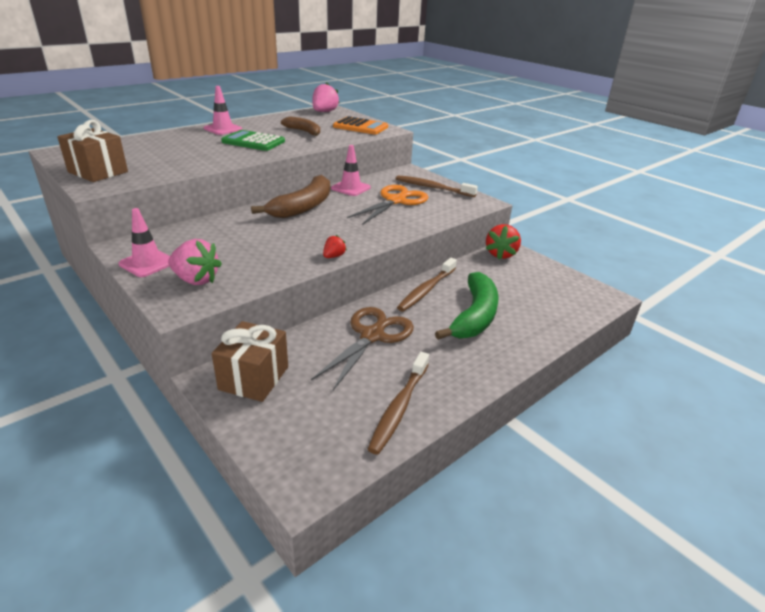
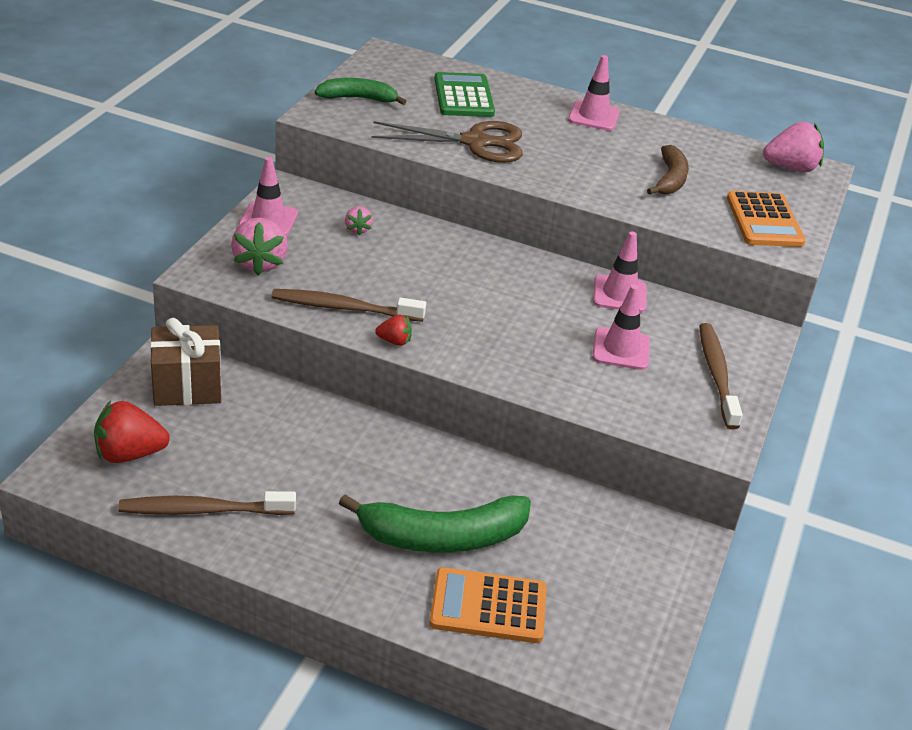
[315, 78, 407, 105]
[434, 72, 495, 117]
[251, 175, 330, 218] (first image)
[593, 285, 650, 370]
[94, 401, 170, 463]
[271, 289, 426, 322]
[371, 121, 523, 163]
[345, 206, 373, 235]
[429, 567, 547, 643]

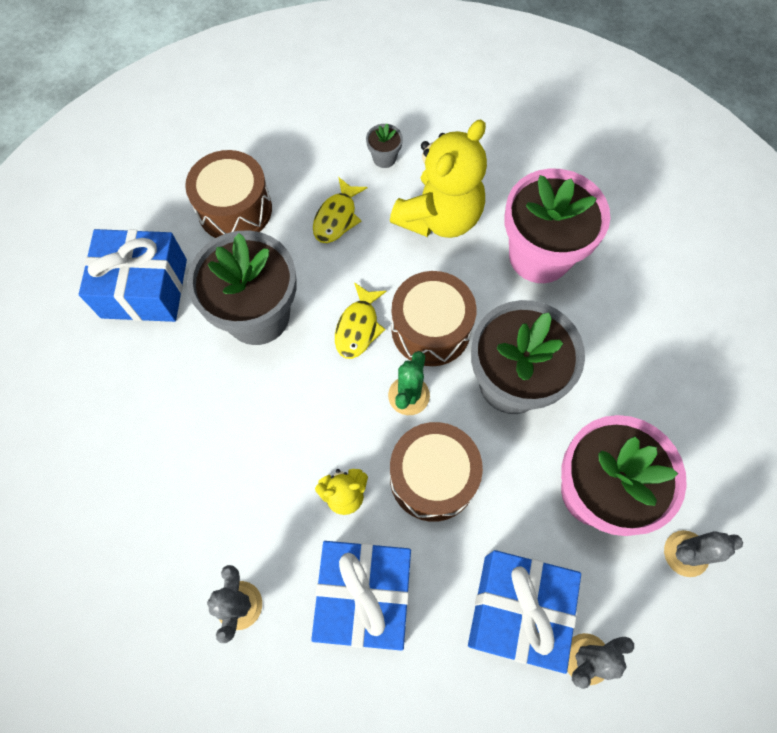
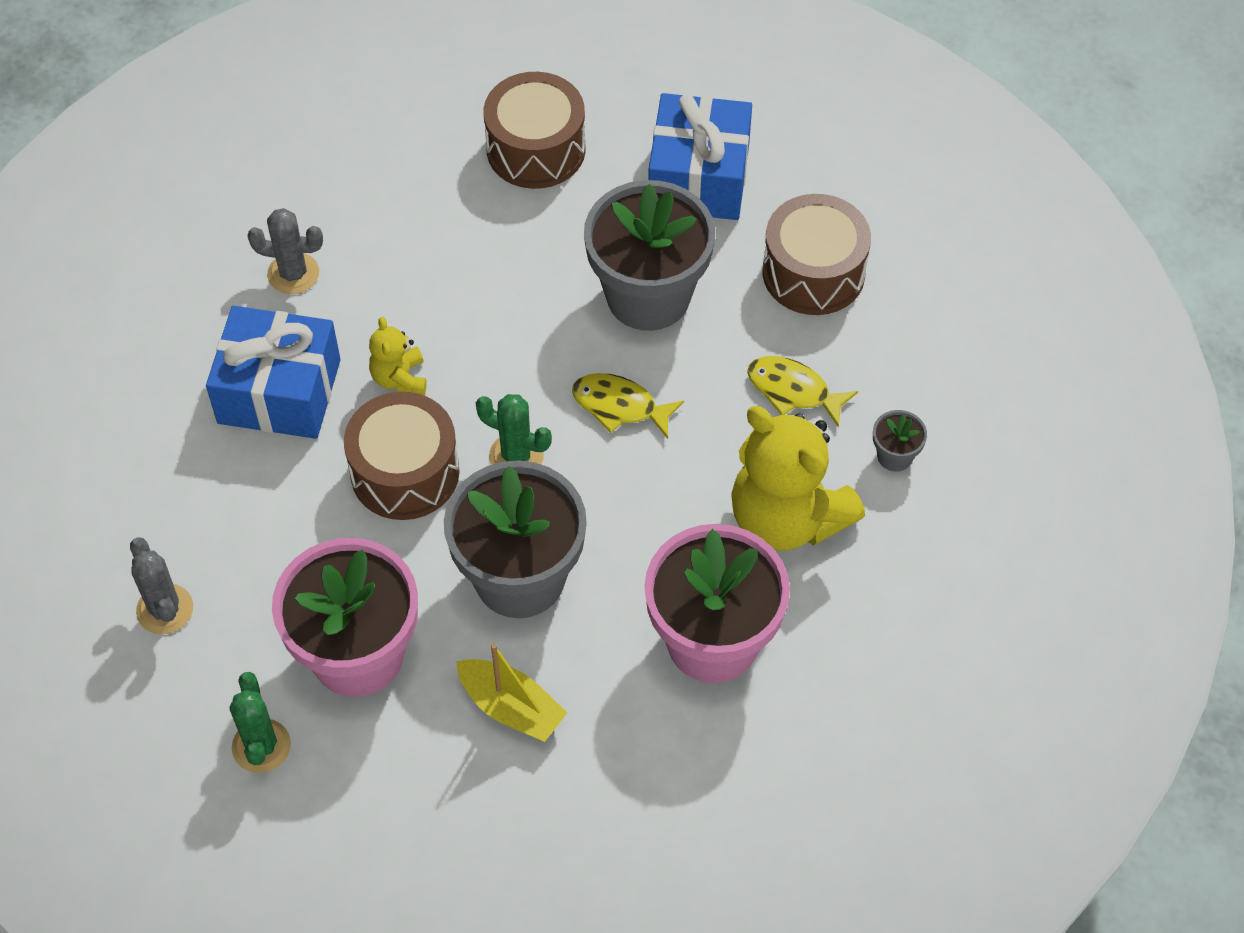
[484, 72, 586, 189]
[229, 672, 291, 773]
[468, 550, 581, 674] (first image)
[456, 644, 567, 742]

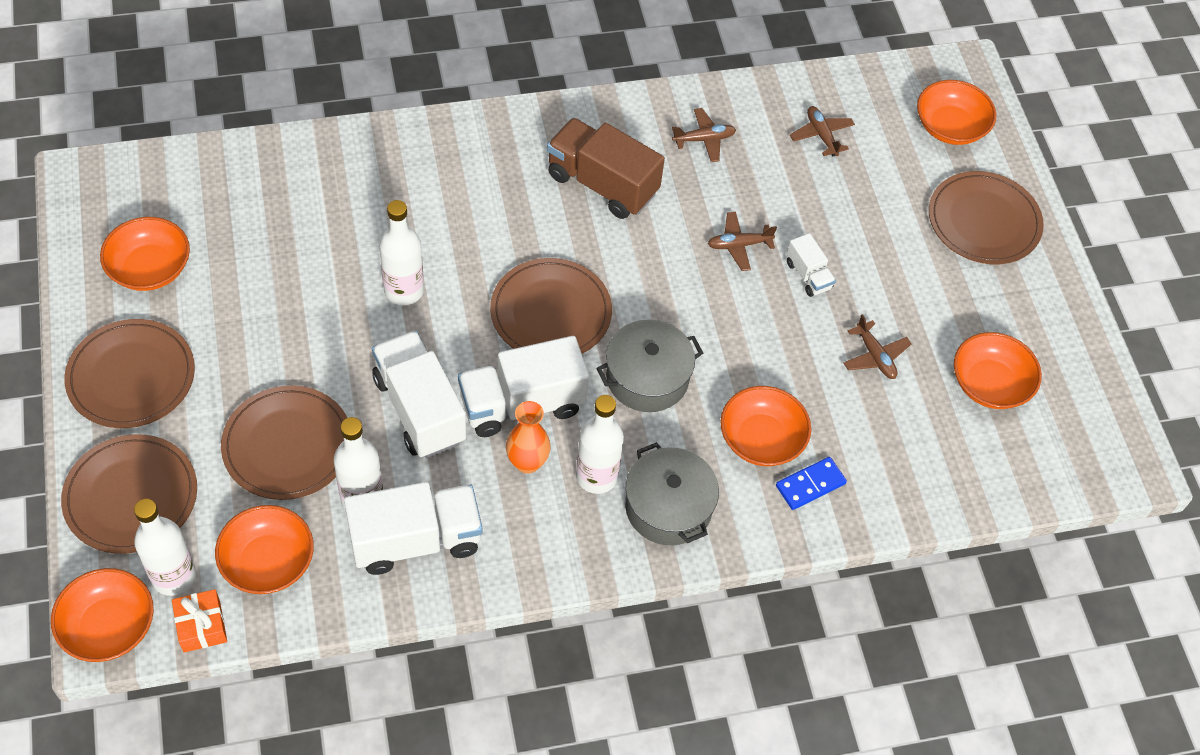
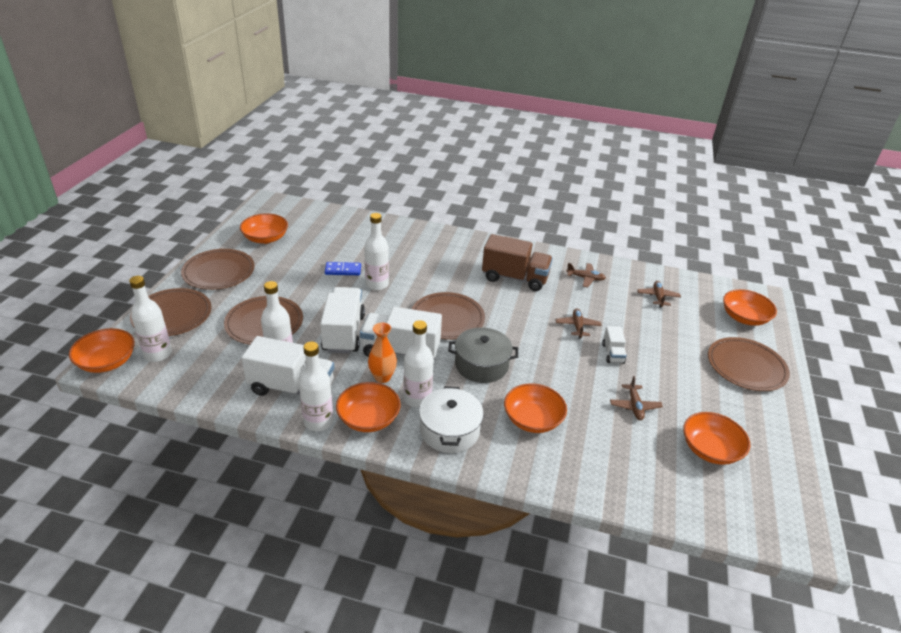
[482, 234, 553, 291]
[556, 309, 602, 339]
[419, 386, 484, 453]
[325, 262, 361, 275]
[336, 382, 401, 432]
[172, 589, 227, 653] (first image)
[299, 342, 333, 431]

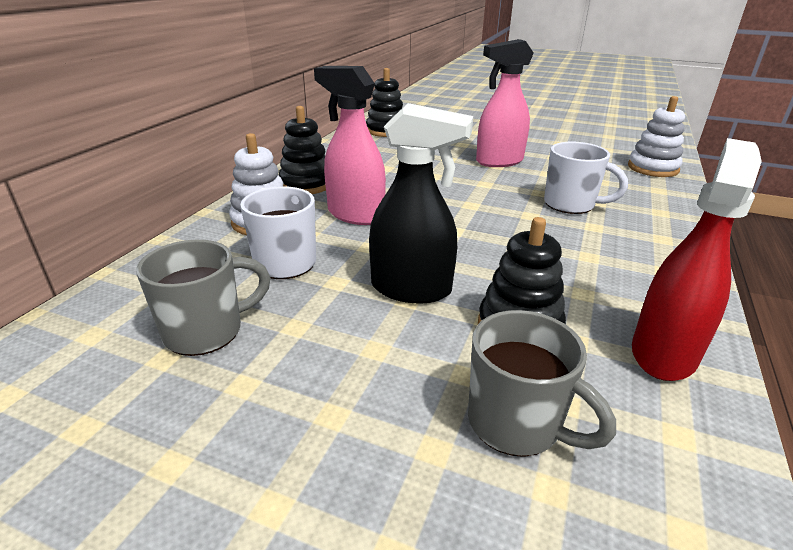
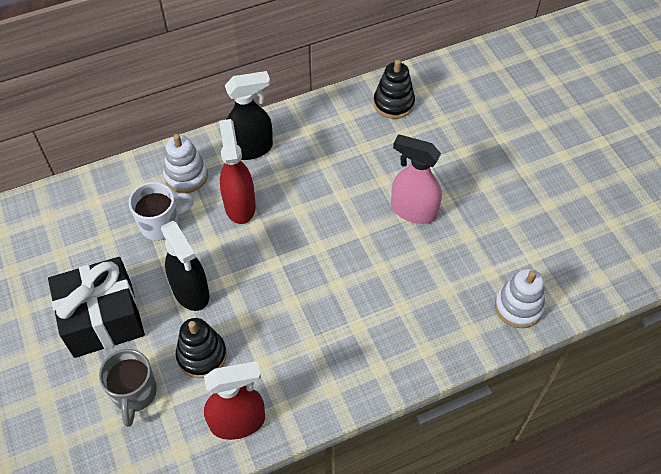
[219, 119, 256, 224]
[225, 71, 273, 160]
[544, 142, 628, 214] (first image)
[136, 240, 271, 356] (first image)
[48, 257, 145, 358]

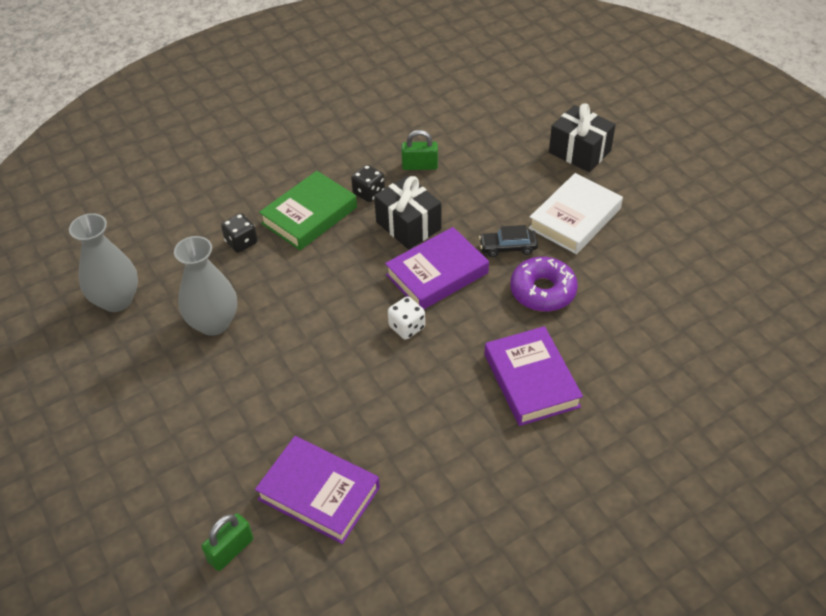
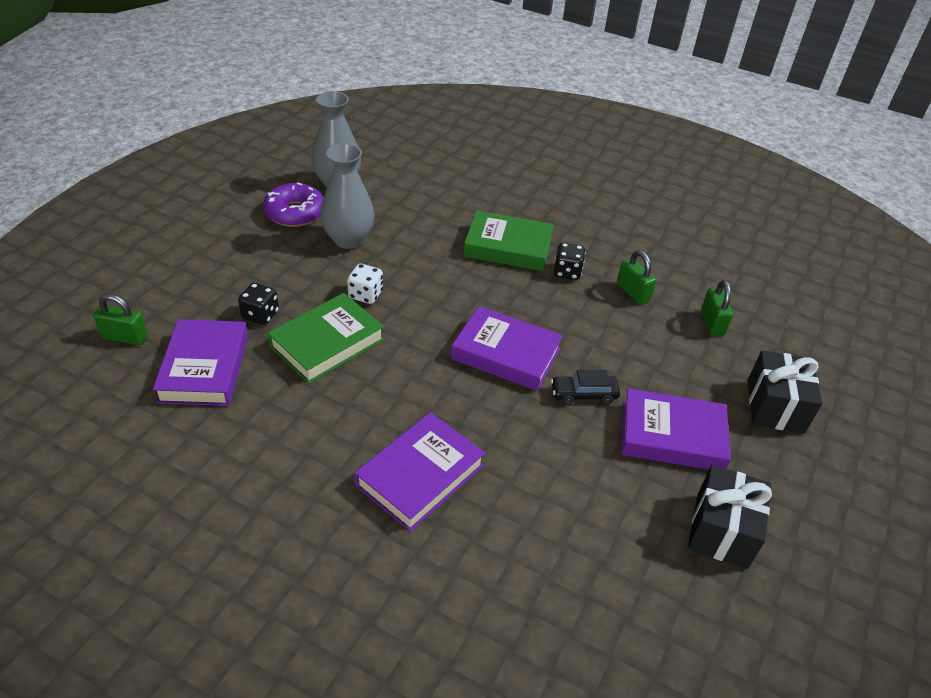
[622, 388, 731, 470]
[688, 465, 772, 569]
[238, 283, 279, 325]
[551, 370, 620, 405]
[263, 183, 324, 227]
[347, 264, 383, 304]
[701, 280, 733, 336]
[268, 293, 384, 384]

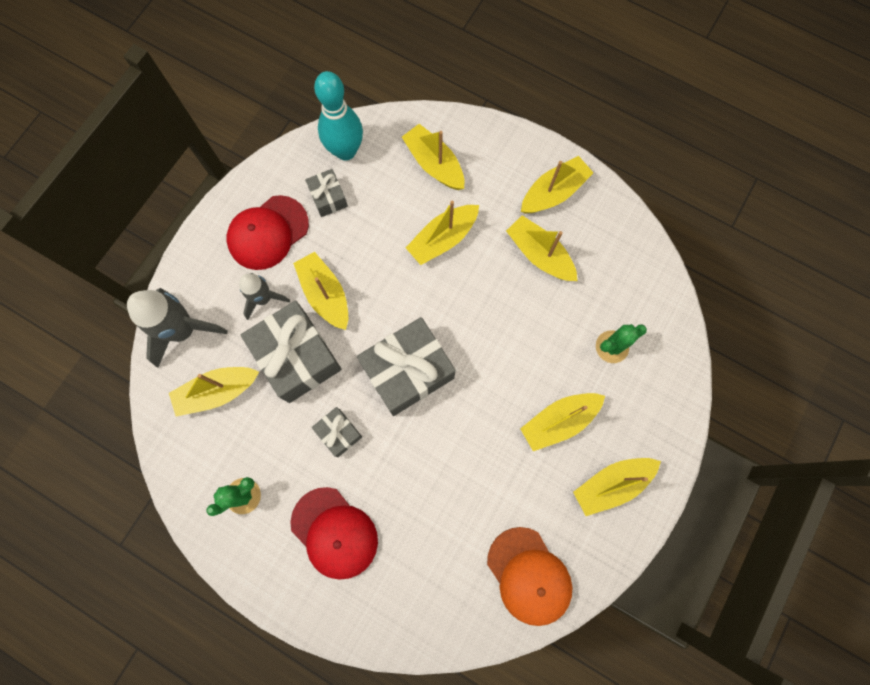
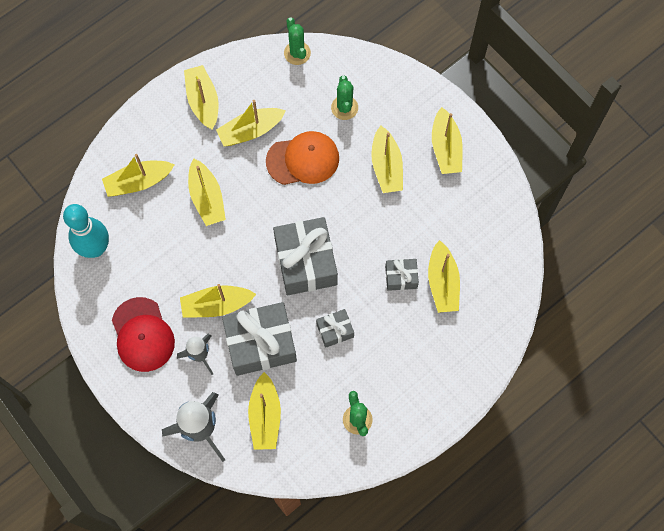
[385, 259, 419, 291]
[290, 487, 378, 579] (first image)
[266, 131, 339, 185]
[284, 17, 311, 65]
[428, 240, 460, 313]

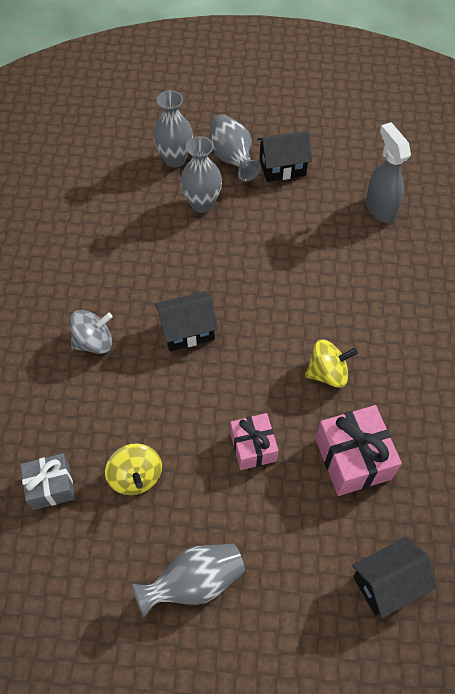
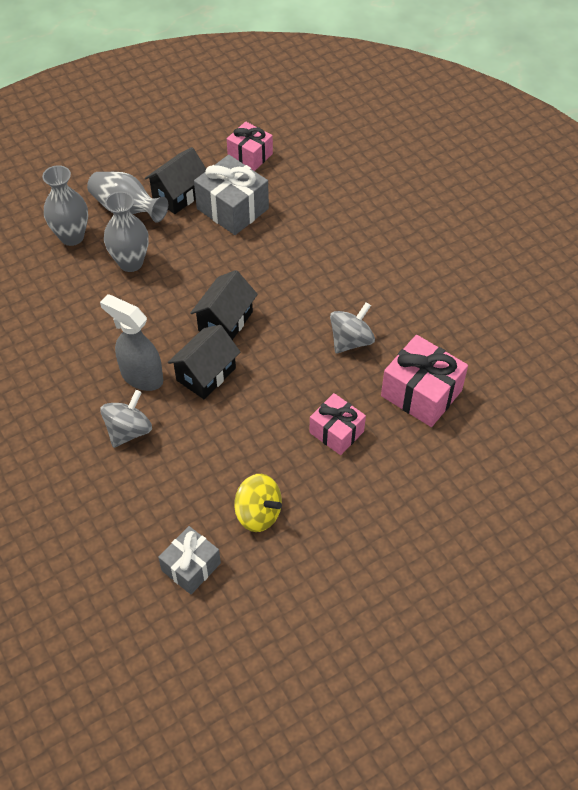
[100, 294, 163, 391]
[330, 302, 375, 353]
[190, 270, 258, 340]
[132, 544, 245, 618] (first image)
[227, 121, 273, 171]
[194, 155, 269, 235]

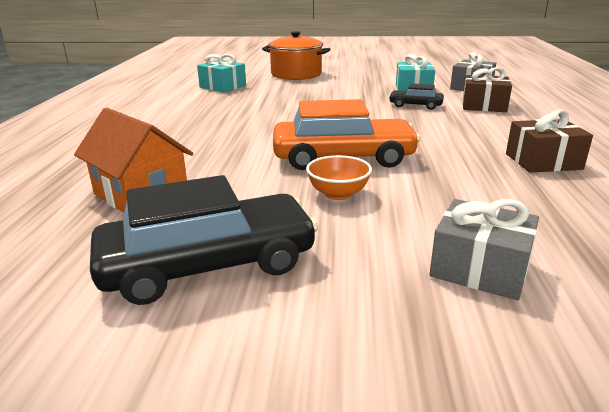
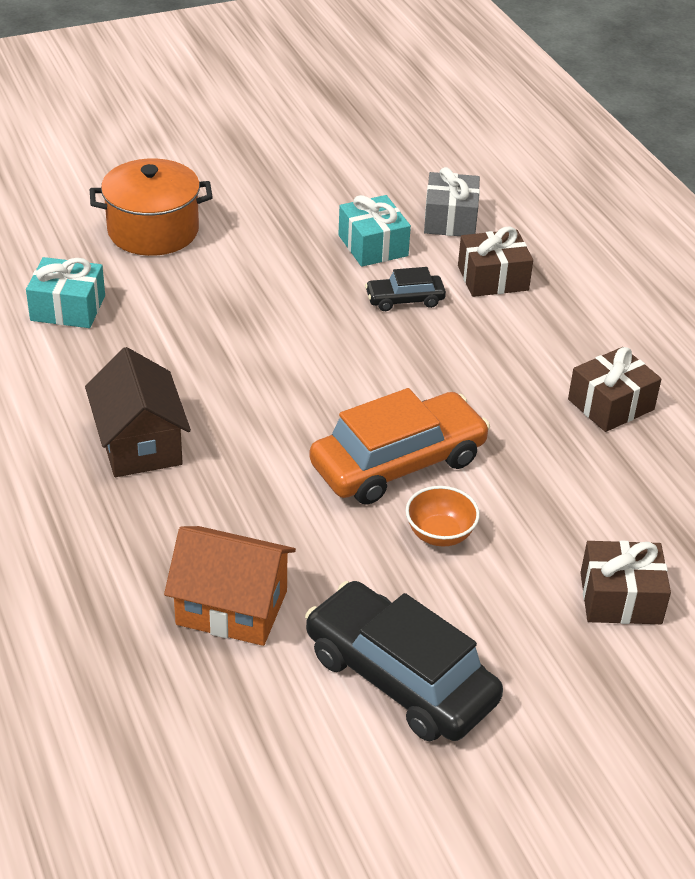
[305, 581, 503, 741]
[580, 541, 671, 624]
[85, 347, 191, 477]

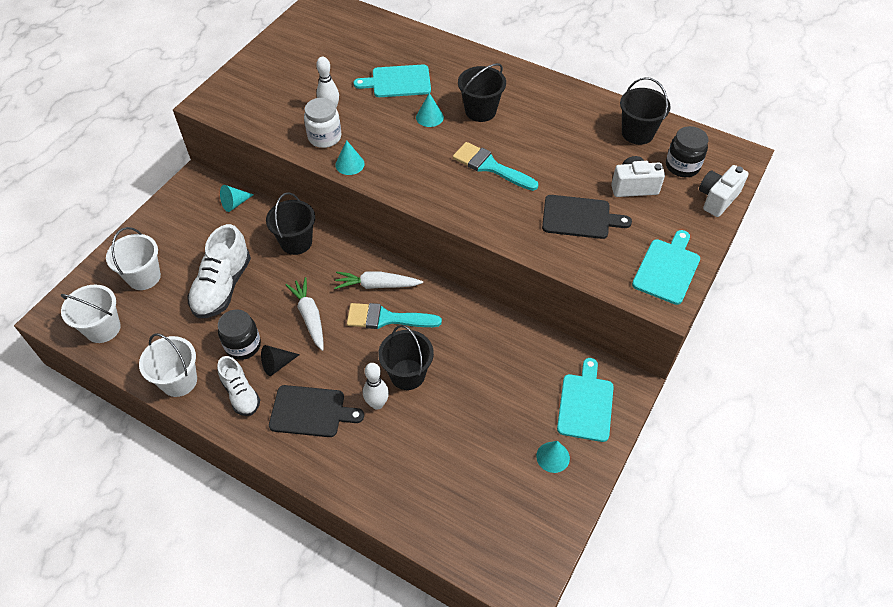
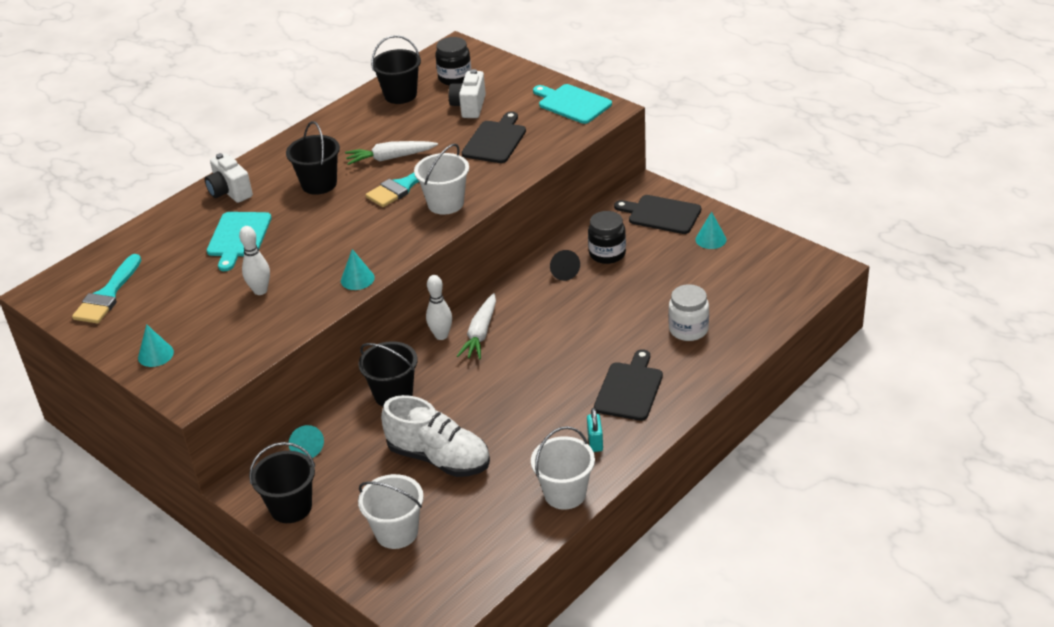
[138, 324, 174, 367]
[668, 284, 709, 341]
[205, 153, 253, 203]
[345, 141, 438, 165]
[414, 143, 469, 215]
[72, 254, 141, 324]
[588, 211, 626, 264]
[249, 442, 315, 523]
[550, 250, 580, 281]
[587, 408, 603, 452]
[614, 195, 701, 234]
[426, 275, 452, 340]

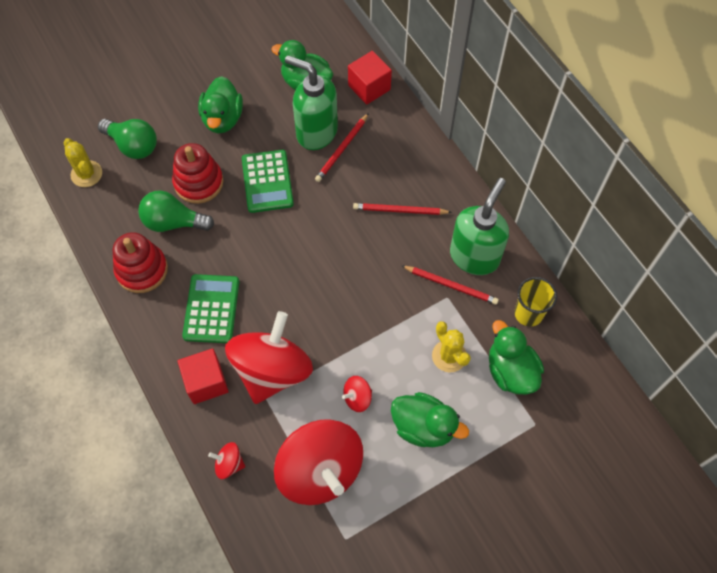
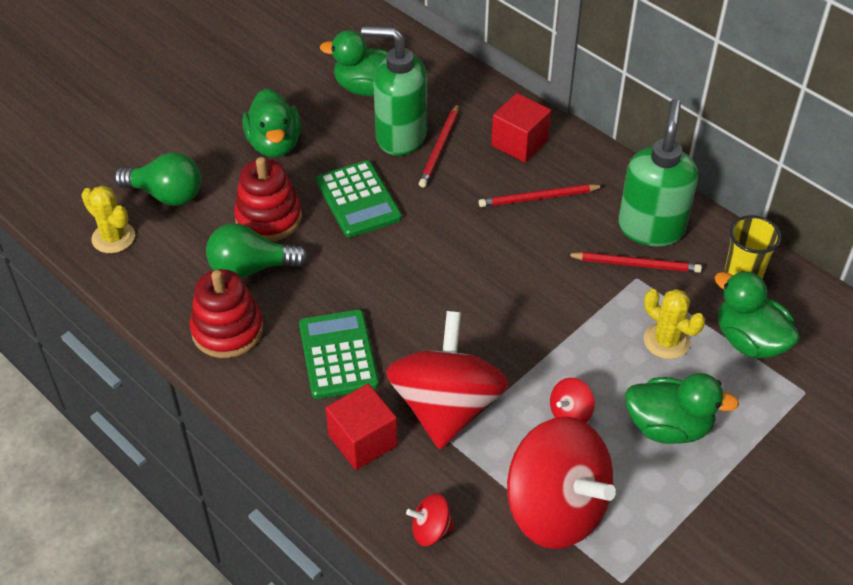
[491, 93, 551, 163]

